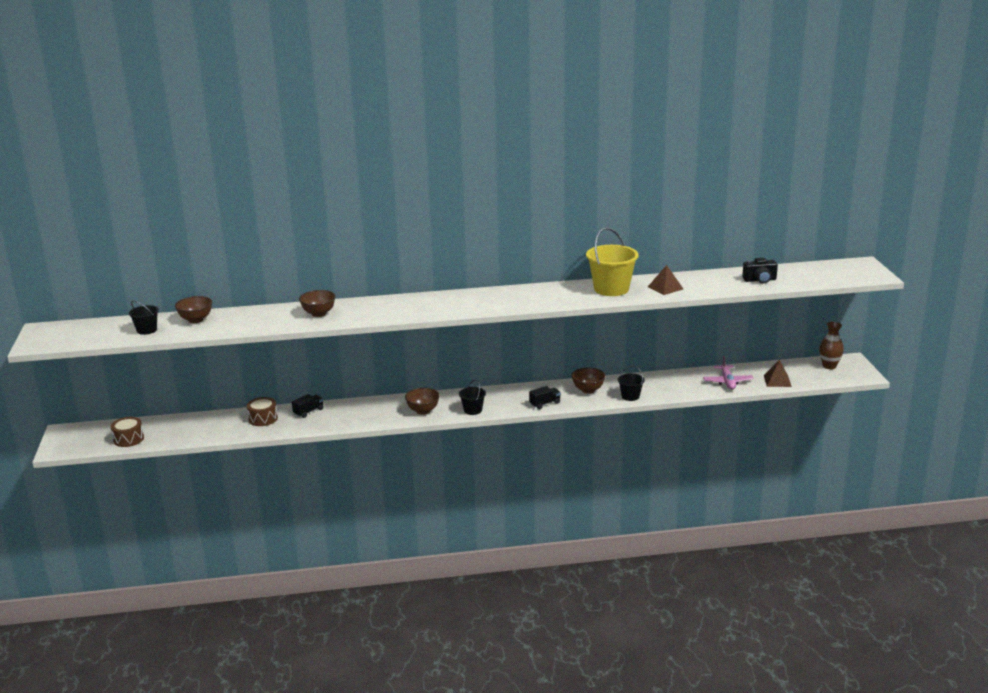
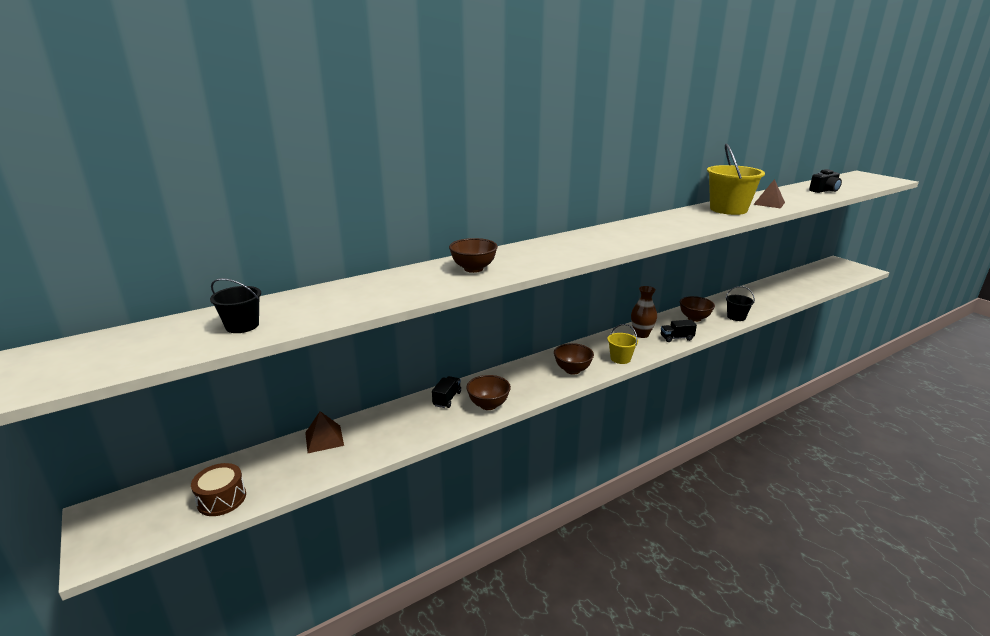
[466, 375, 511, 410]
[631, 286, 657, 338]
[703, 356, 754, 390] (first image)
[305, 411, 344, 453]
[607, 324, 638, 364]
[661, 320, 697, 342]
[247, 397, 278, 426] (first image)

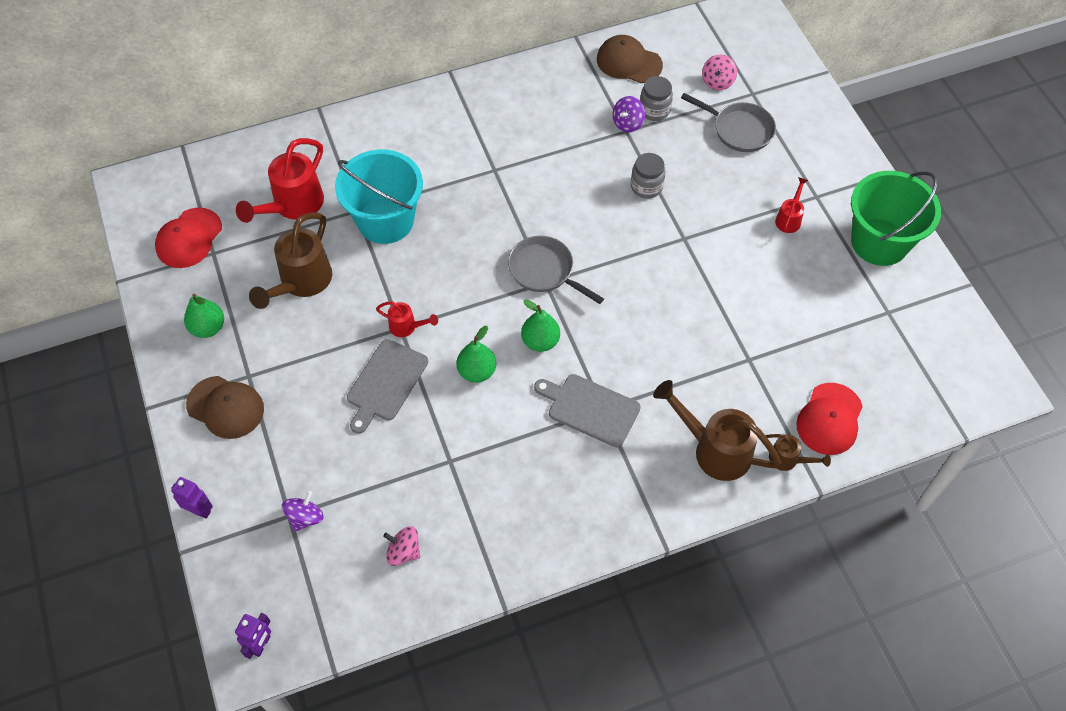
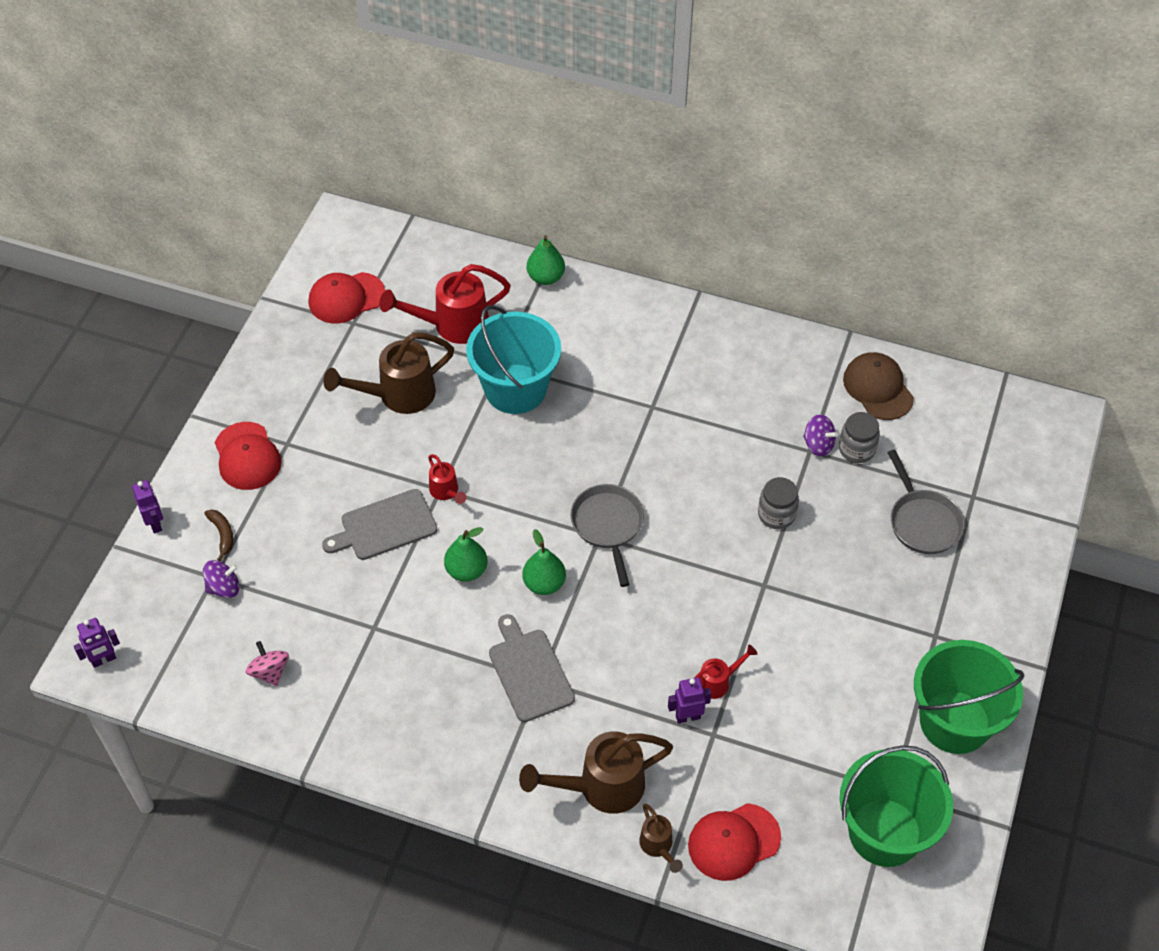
[702, 55, 737, 90] (first image)
[803, 414, 838, 456]
[694, 645, 757, 699]
[527, 235, 565, 285]
[215, 422, 281, 490]
[519, 731, 673, 814]
[204, 509, 233, 561]
[668, 677, 711, 724]
[840, 745, 953, 867]

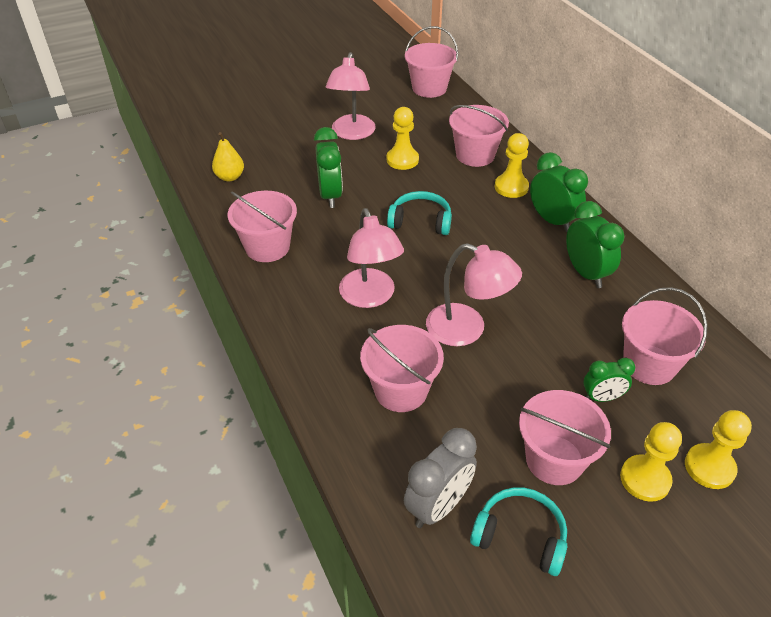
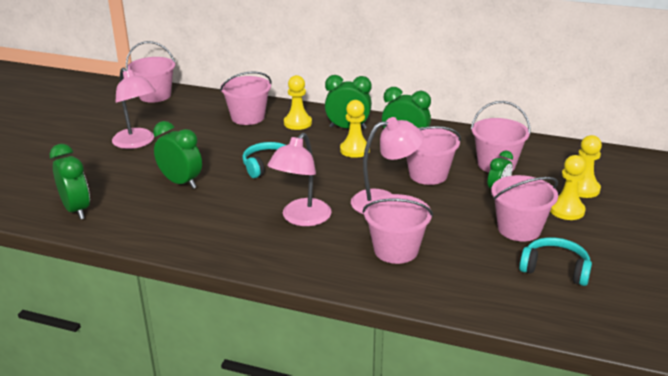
[340, 100, 370, 158]
[50, 144, 90, 220]
[406, 126, 461, 185]
[267, 133, 332, 226]
[404, 428, 477, 528] (first image)
[519, 237, 592, 286]

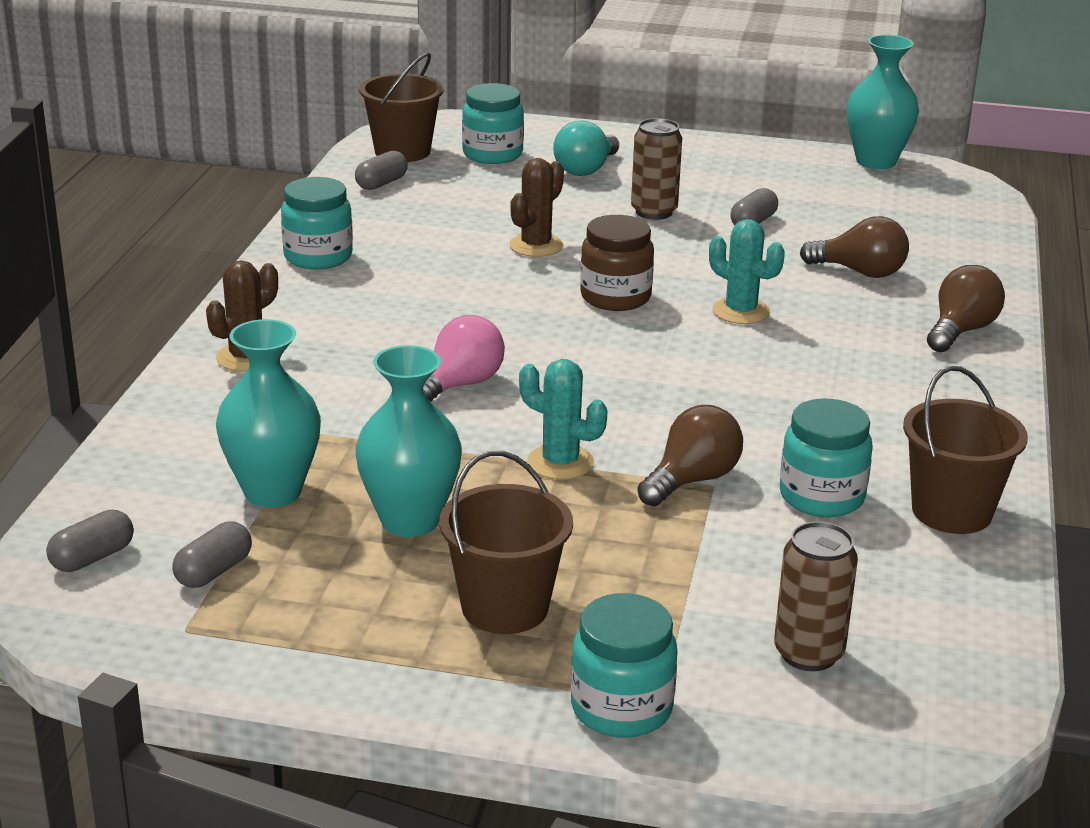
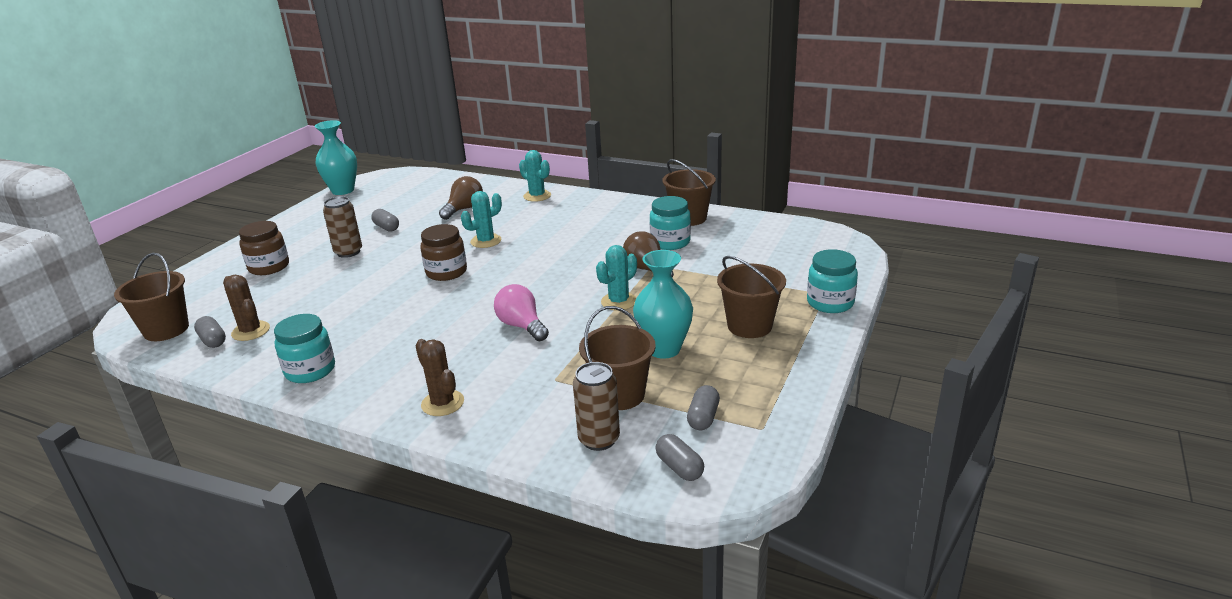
[462, 83, 524, 164] (first image)
[239, 221, 289, 275]
[223, 275, 270, 341]
[519, 150, 551, 202]
[579, 306, 656, 410]
[687, 385, 720, 430]
[573, 362, 620, 451]

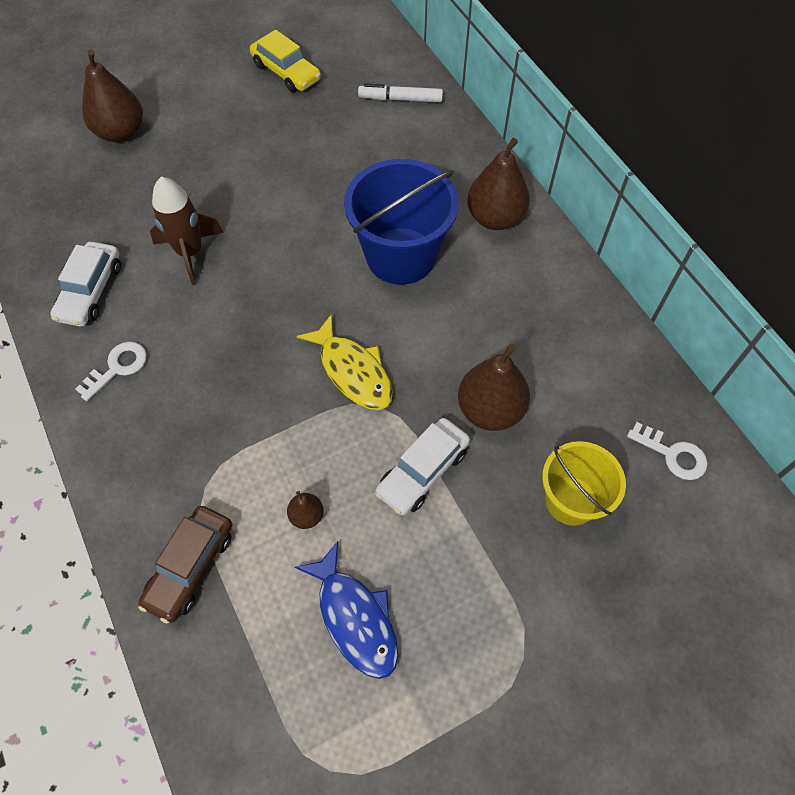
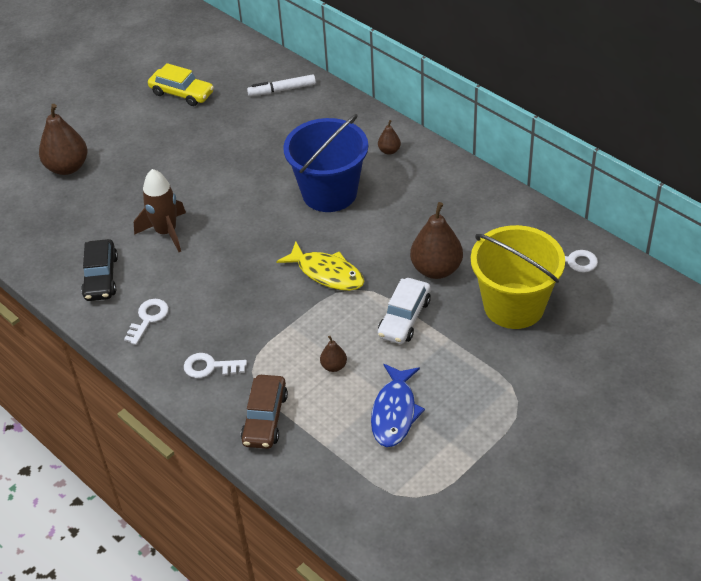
[378, 120, 401, 155]
[81, 239, 118, 301]
[471, 225, 565, 329]
[371, 364, 425, 447]
[184, 353, 247, 378]

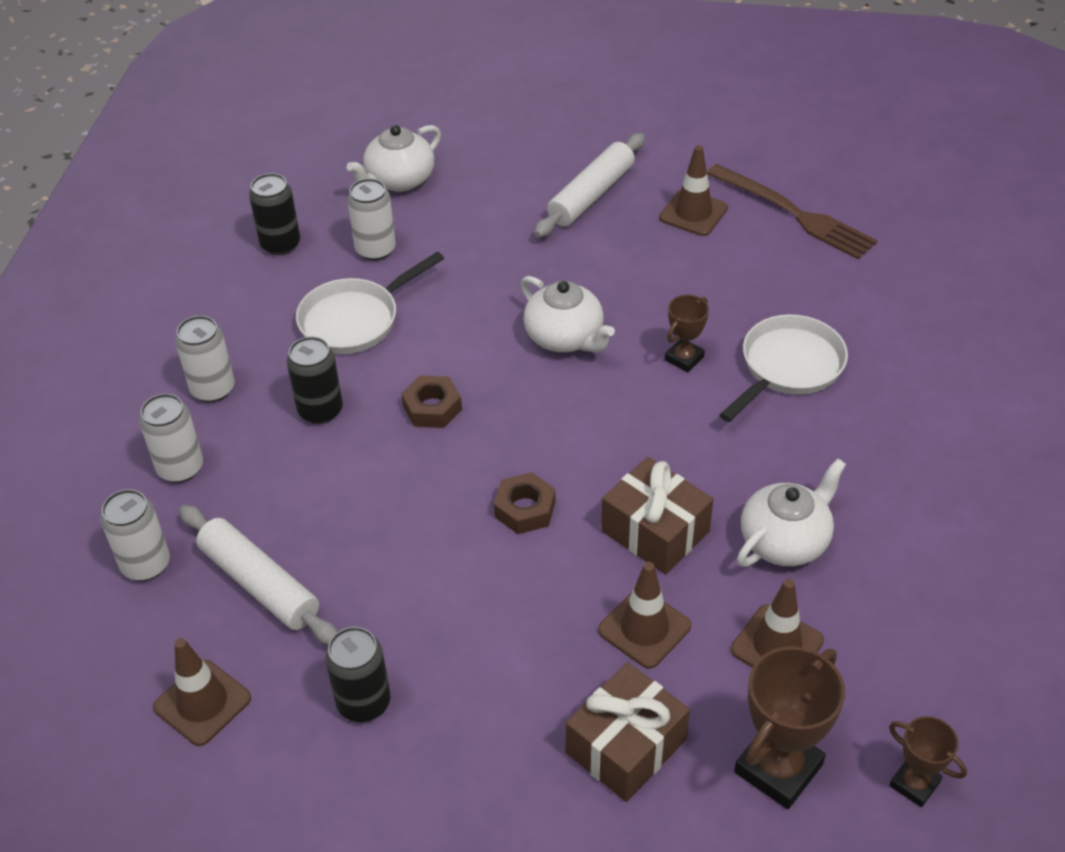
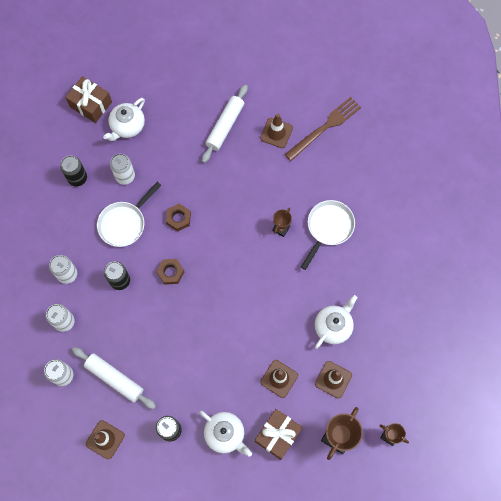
[285, 97, 361, 161]
[199, 411, 252, 457]
[65, 76, 112, 123]
[166, 204, 191, 231]

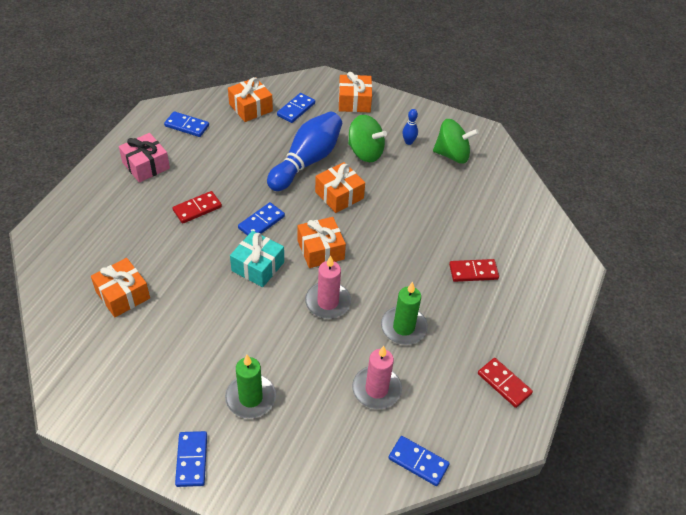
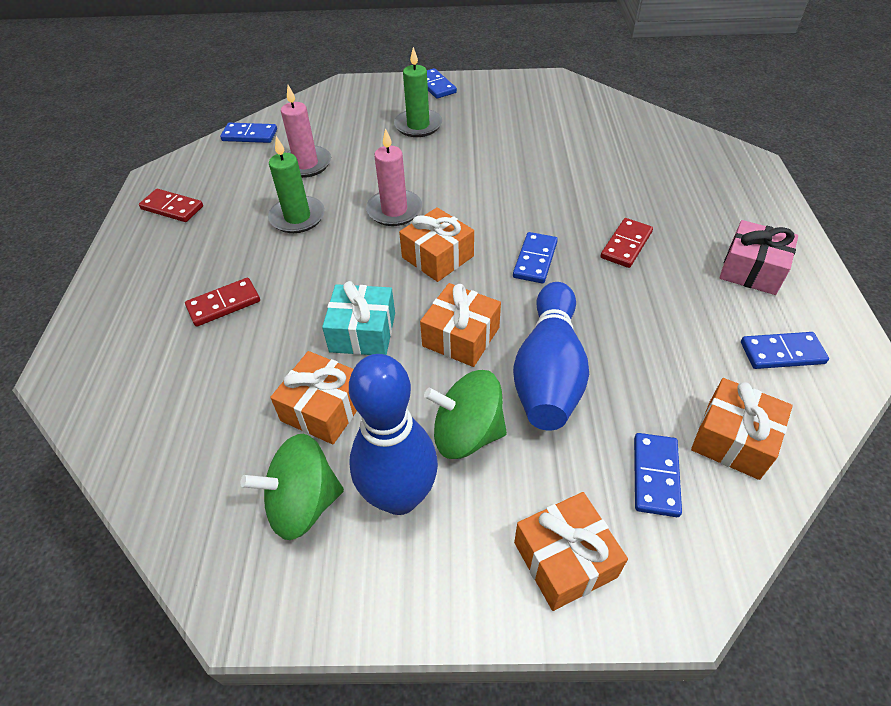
[349, 354, 438, 515]
[322, 281, 395, 355]
[270, 351, 357, 444]

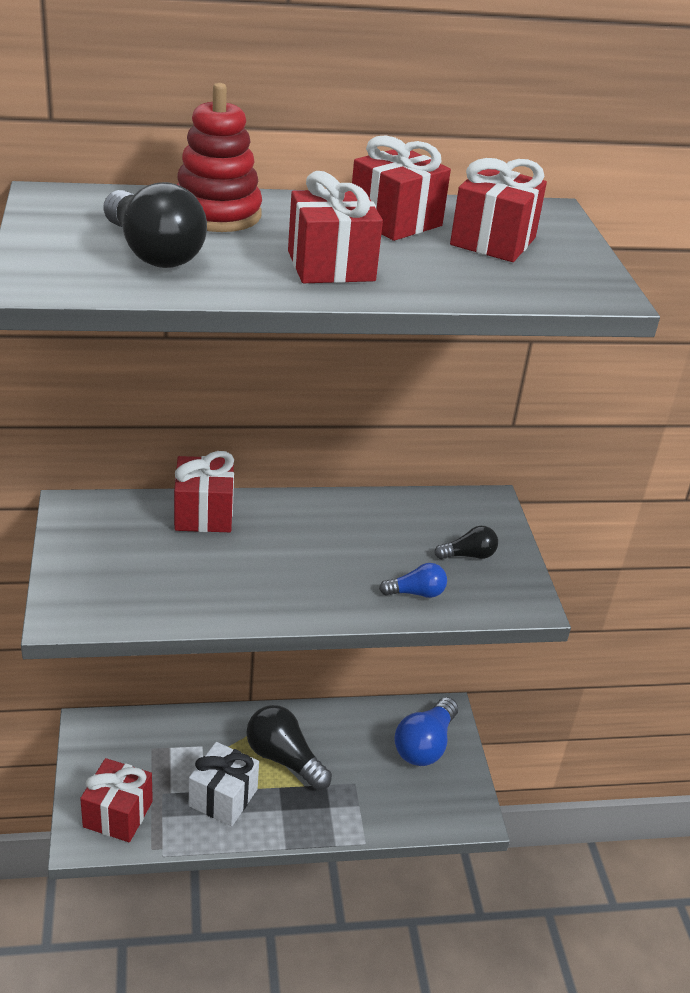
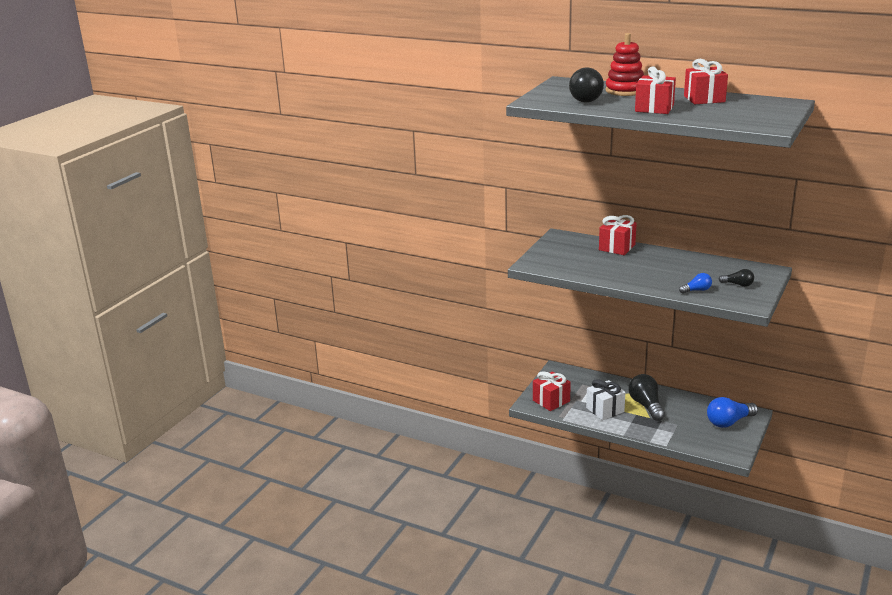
[450, 158, 547, 262] (first image)
[679, 273, 712, 294]

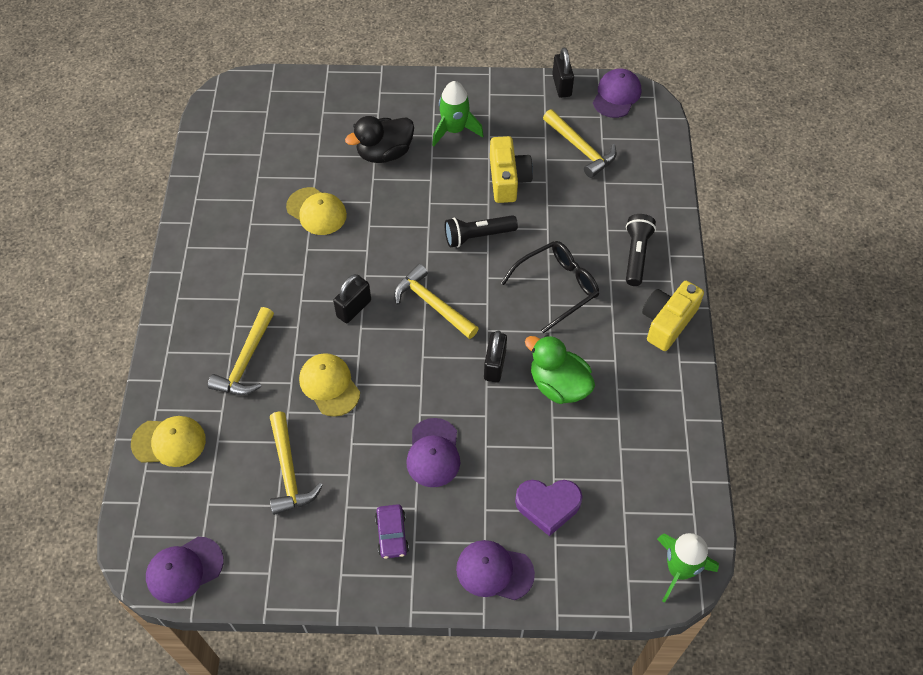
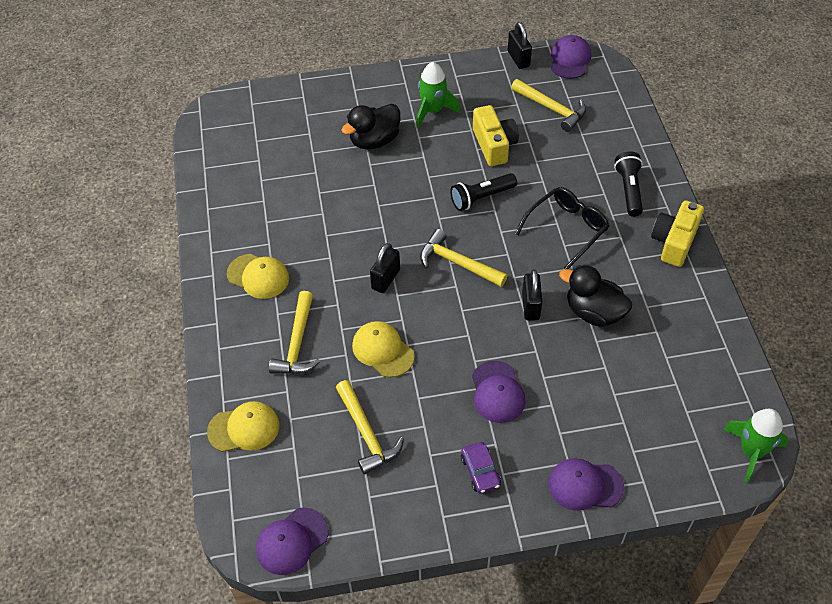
[227, 254, 289, 299]
[559, 265, 632, 327]
[515, 480, 583, 536] (first image)

